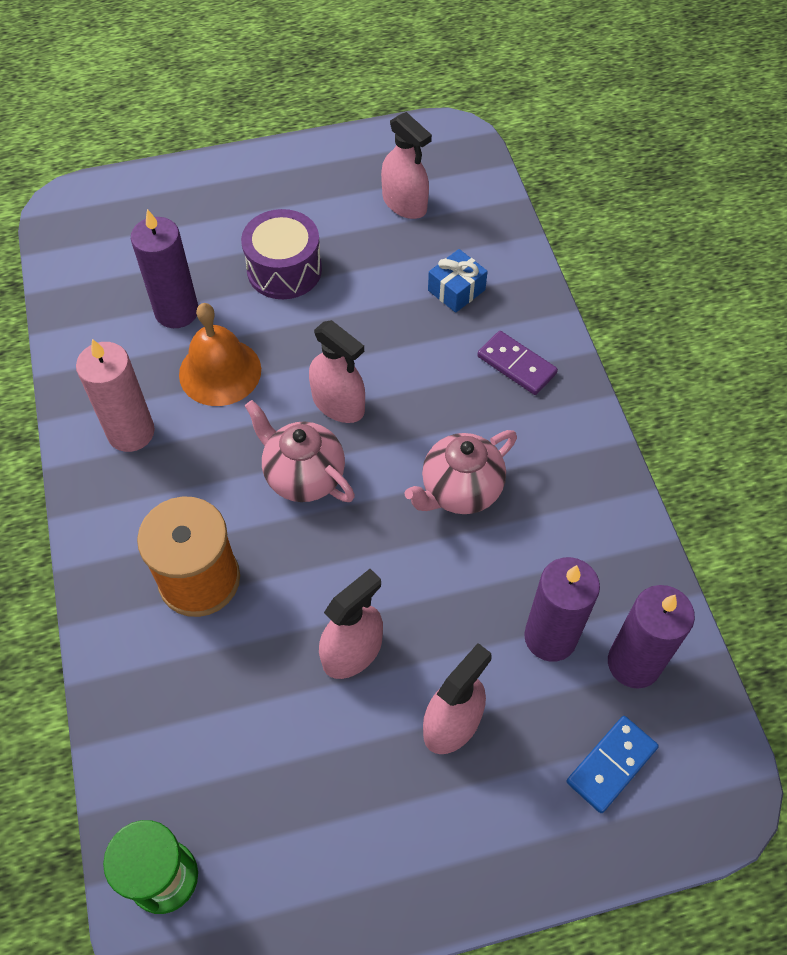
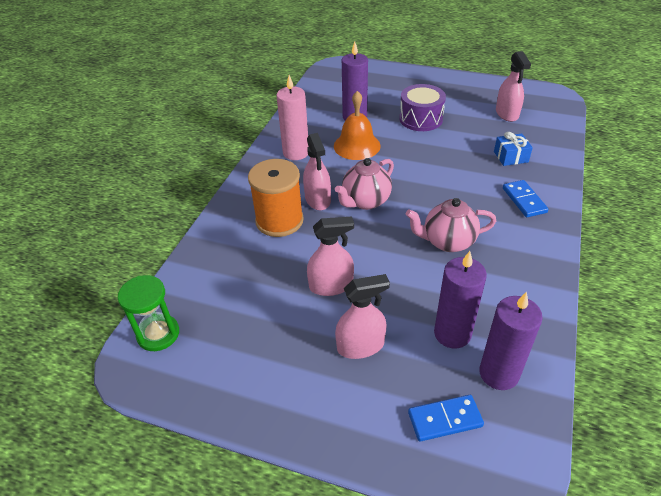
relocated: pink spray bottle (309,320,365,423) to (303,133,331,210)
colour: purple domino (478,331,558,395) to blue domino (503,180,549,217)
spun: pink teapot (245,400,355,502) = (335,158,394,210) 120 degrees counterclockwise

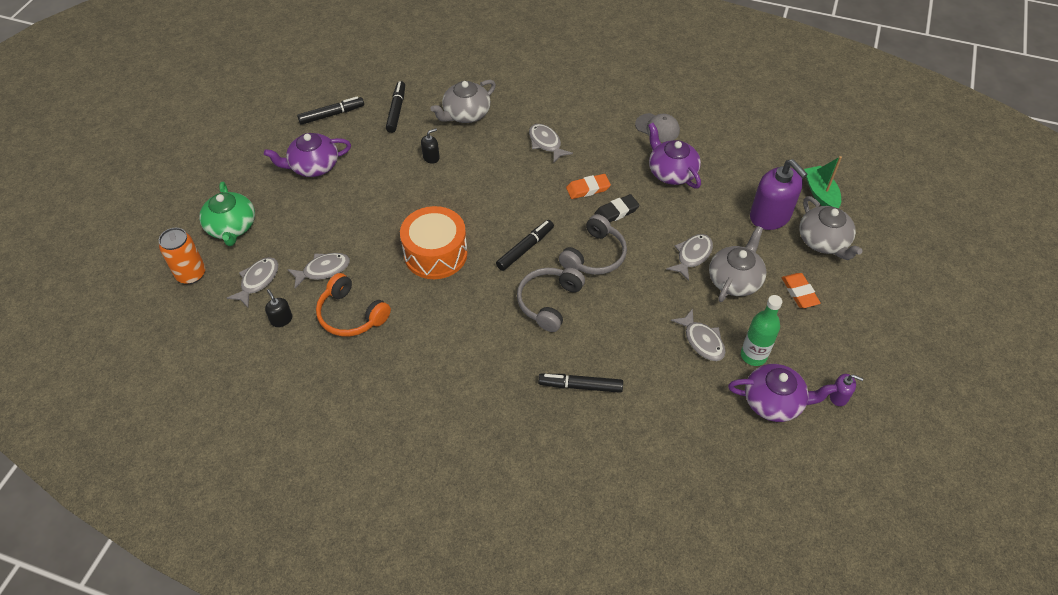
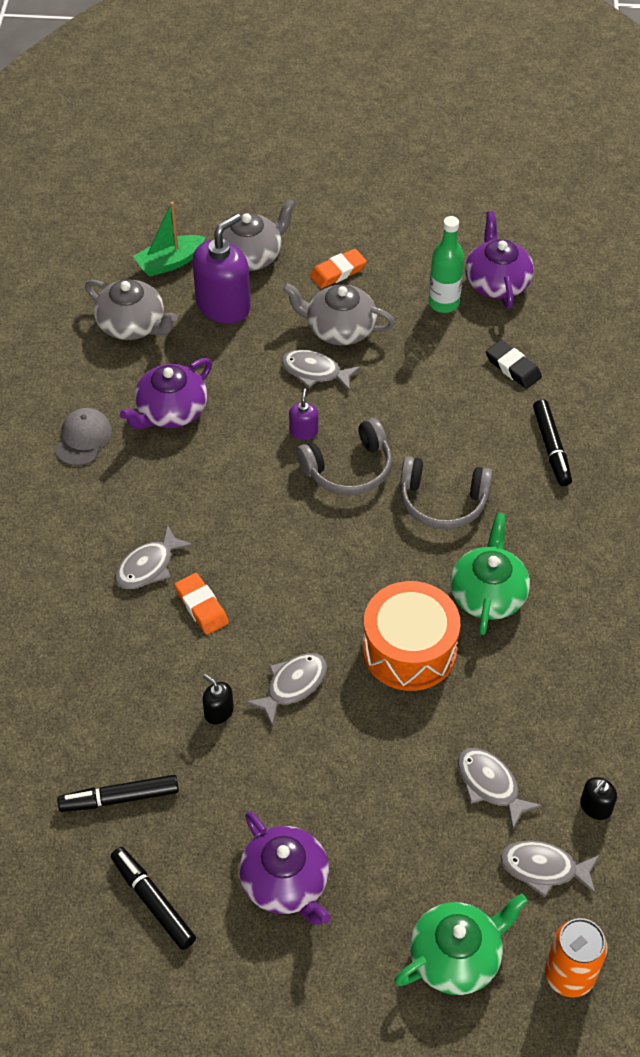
missing: orange headphones (316,273,391,336); black marker (496,220,554,271)
appeared: green teapot (450,513,530,635)
relocated: grey teapot (430,80,496,123) to (85,279,178,340); orange eraser (566,174,611,199) to (174,573,229,635); grey fish (671,308,726,361) to (245,653,327,727); purple soap dispenser (830,374,864,406) to (289,388,318,440); black eraser (595,194,640,222) to (486,340,542,389)
spun: grey headphones (559,214,627,275) = (297,418,392,495) 135 degrees clockwise

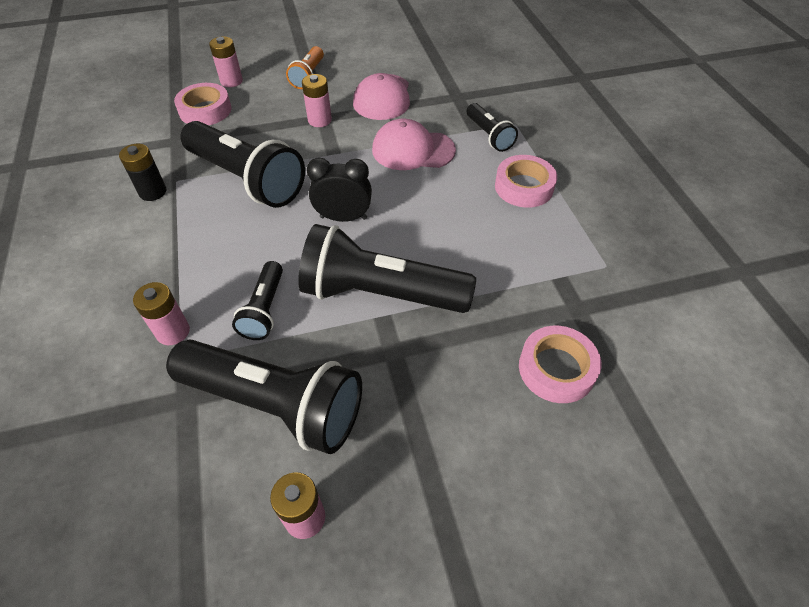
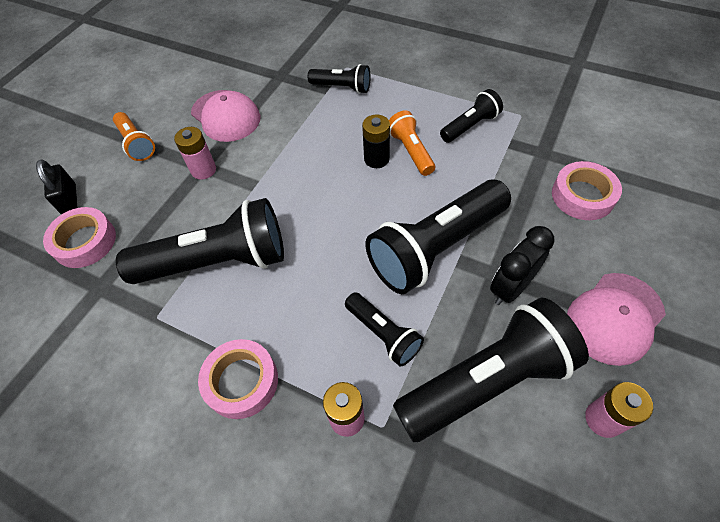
appeared: orange flashlight (389,110,435,176); black flashlight (440,89,503,143)
relocated: pink tape (495,155,557,208) to (198,339,278,419); black battery (119,144,166,201) to (362,114,390,168); black clock (307,158,372,222) to (490,226,555,305); pink cap (372,119,456,170) to (567,273,666,366)
exchanged: pink battery (209,37,243,87) to black padlock (36,159,77,215)

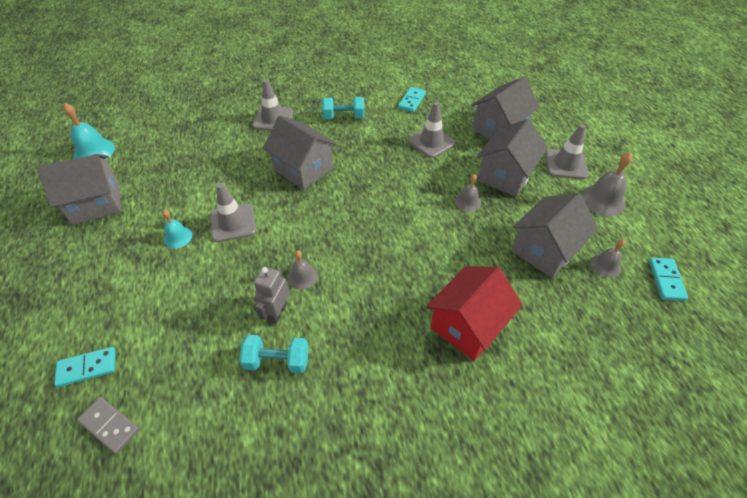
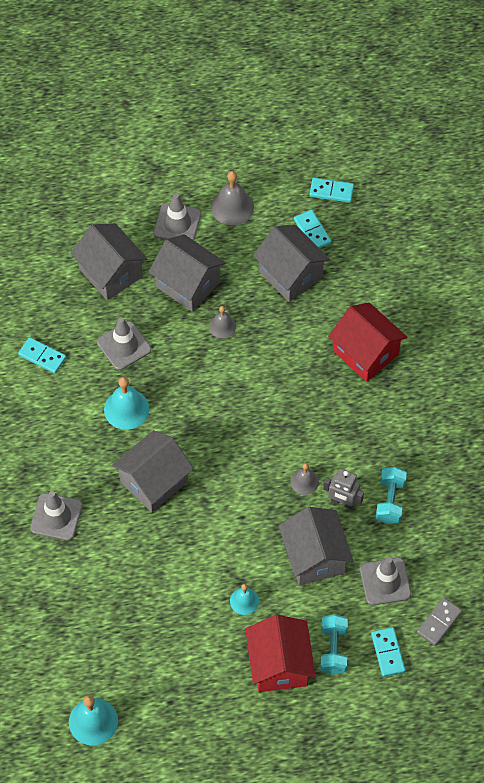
appeared: turquoise bell (104,377,150,430); red house (245,615,315,692)
relocated: grey house (37,154,121,225) to (279,507,353,586); turquoise dumbbell (322,97,365,119) to (320,614,348,674); grey traffic cone (210,183,256,242) to (360,557,411,605)
exchanged: grey bell (591,239,625,278) to turquoise domino (294,210,331,249)

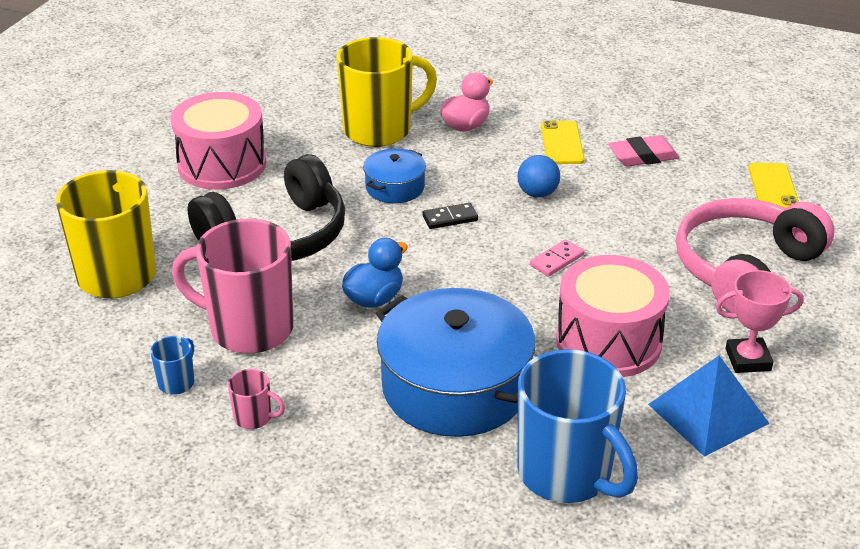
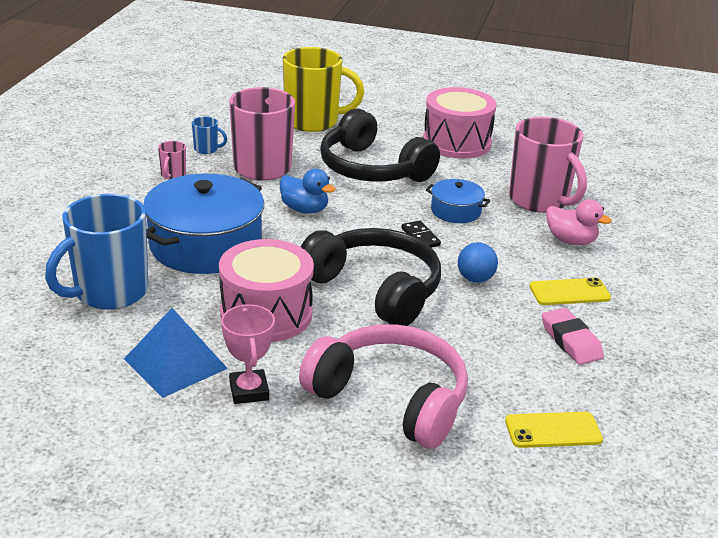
exchanged: pink domino (530,239,585,277) to black headphones (301,228,441,326)
colour: yellow mug (337,37,437,147) to pink mug (509,117,587,213)

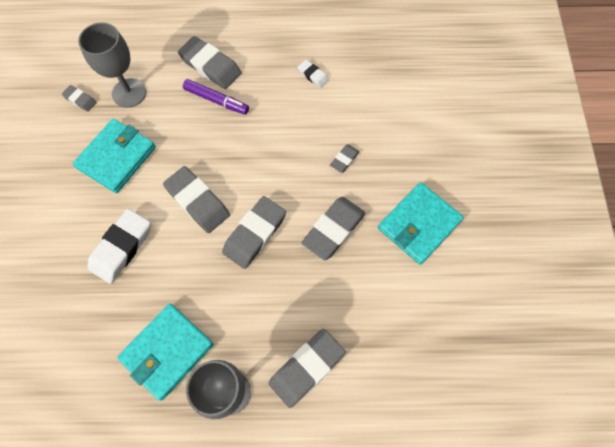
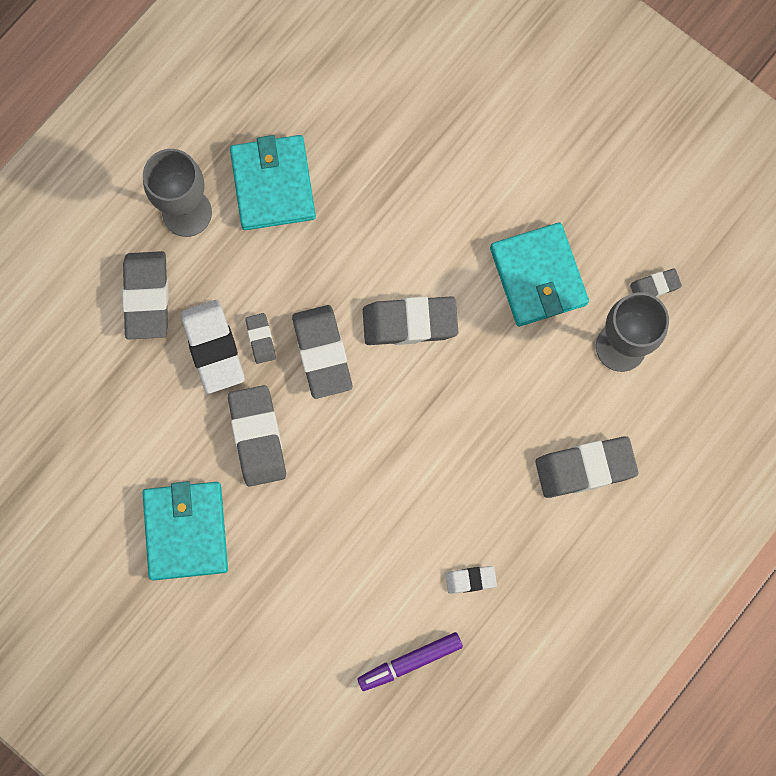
relocated: white eraser (87,209,151,284) to (181,300,245,394); grey eraser (330,144,359,173) to (245,313,276,364); purple marker (183,79,249,115) to (357,632,463,691)

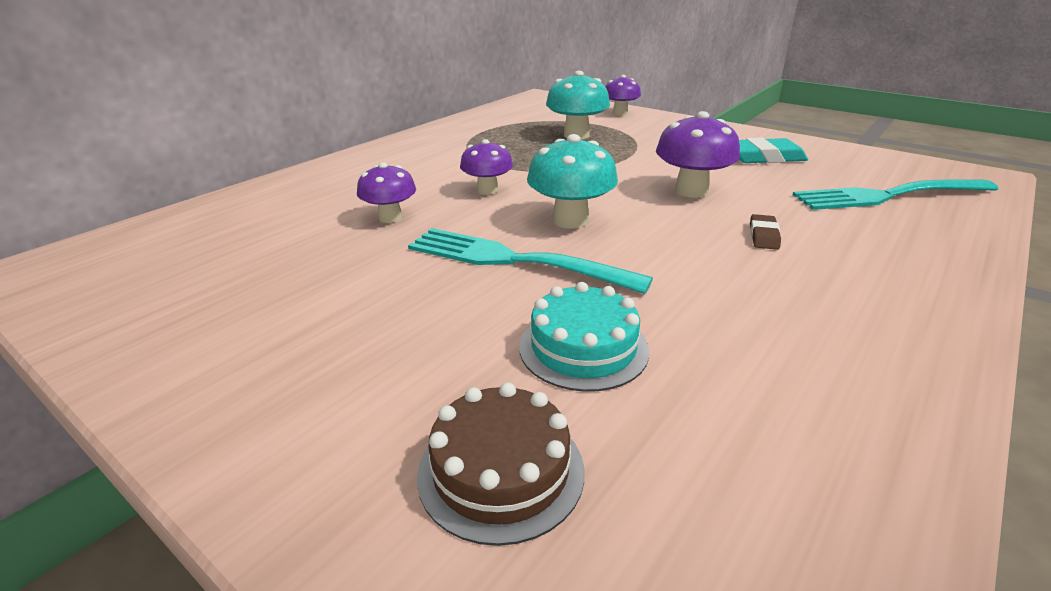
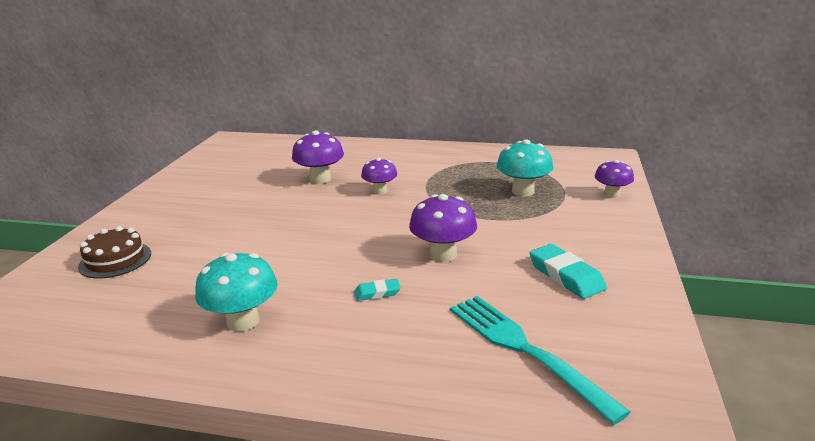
missing: turquoise fork (408,228,653,294); turquoise cake (519,282,649,392)
relocated: turquoise mushroom (527,134,618,229) to (195,252,277,331)
colour: brown eraser (750,214,781,250) to turquoise eraser (354,279,401,301)
size: purple mushroom (357,163,416,223) = (292,130,344,184) x1.50

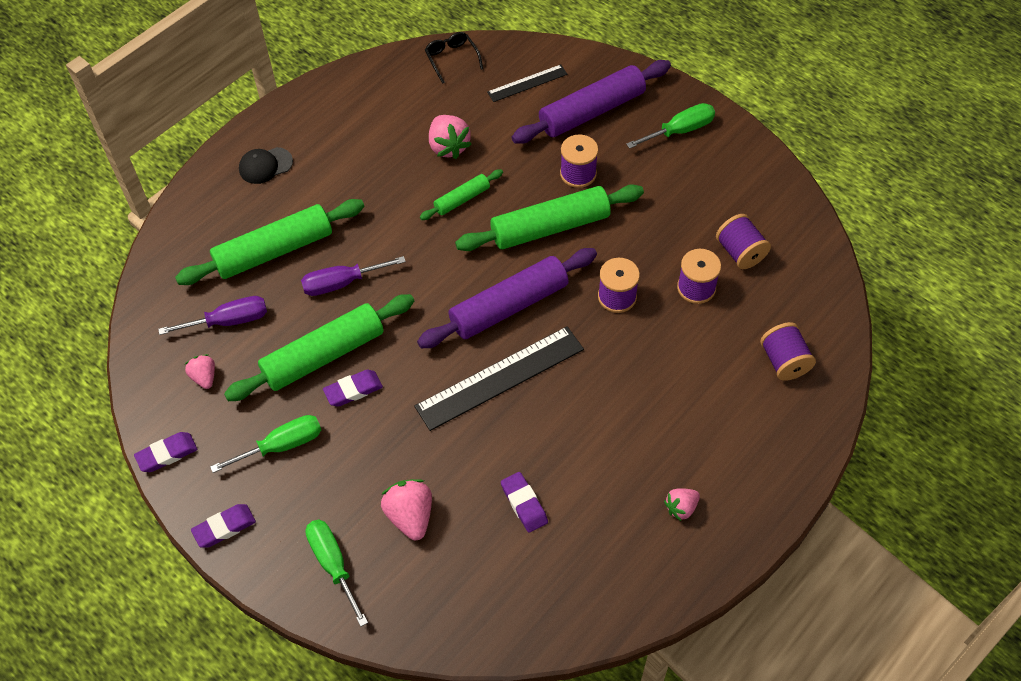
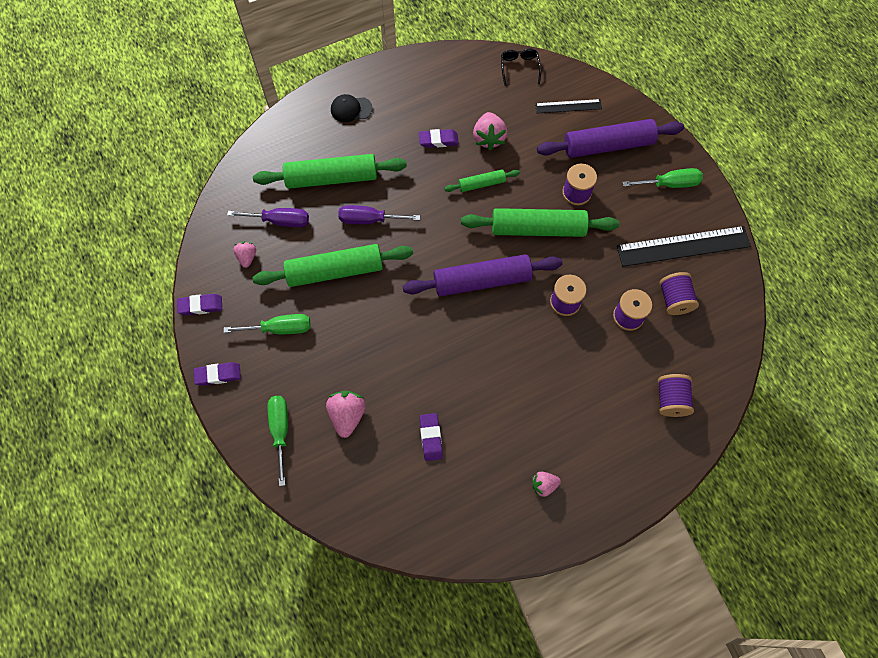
relocated: purple eraser (323,370,383,407) to (419,129,459,148); black ruler (414,326,584,431) to (617,226,751,267)

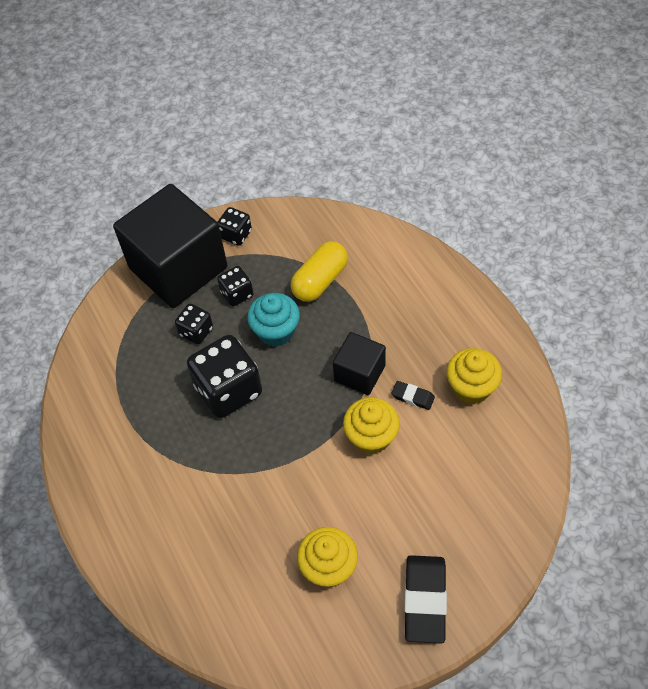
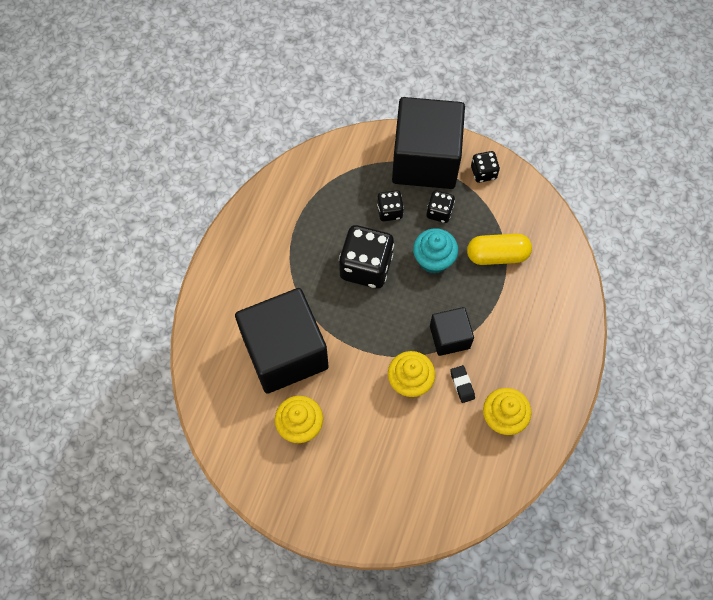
missing: black eraser (405,555,447,644)
appeared: black cube (235,288,329,394)

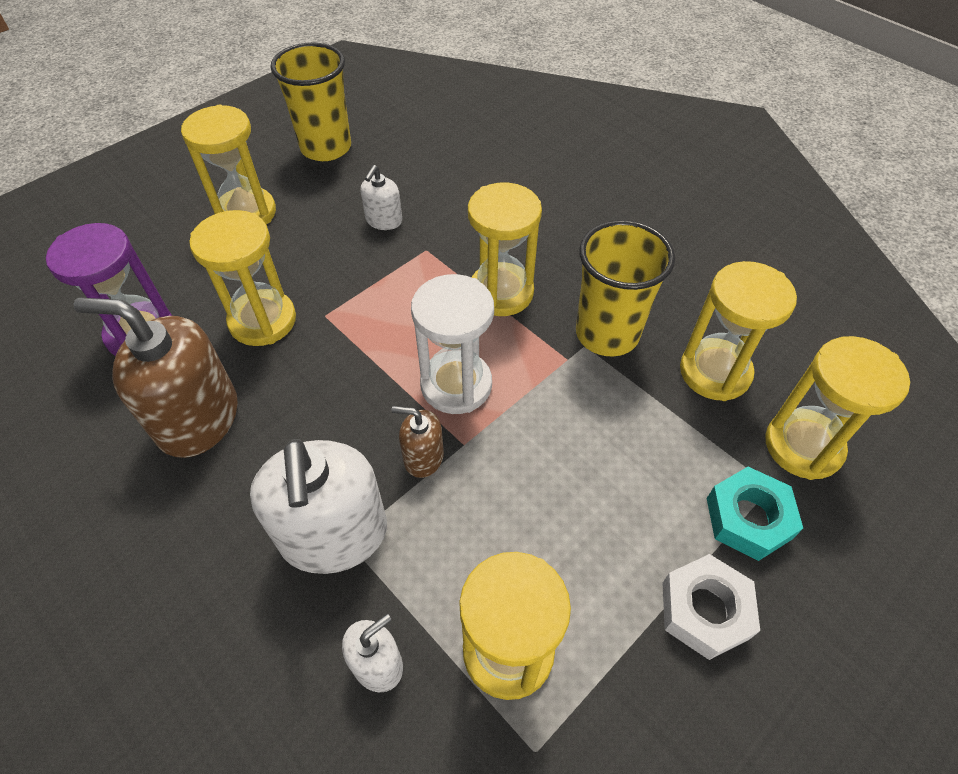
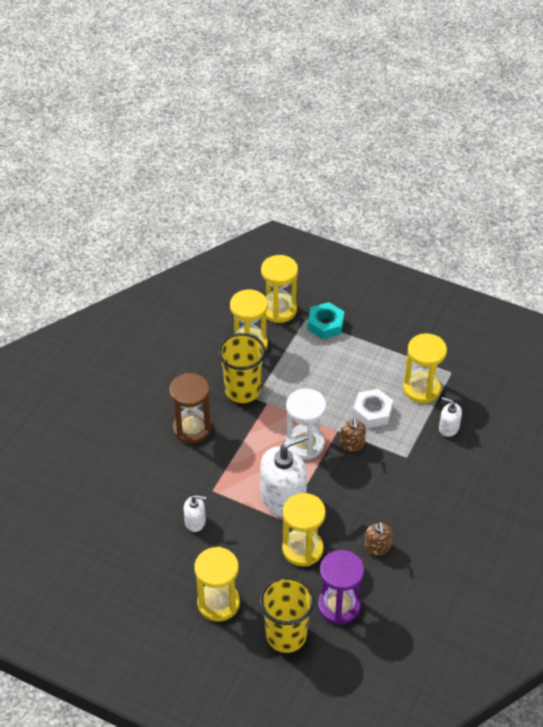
missing: yellow hourglass (468,183,542,316)
appeared: brown hourglass (169,373,212,444)
relocated: white soap dispenser (250,439,387,574) to (260,433,308,517); yellow cup (271,42,351,161) to (260,576,314,653); white nut (662,554,760,660) to (353,389,393,428)
size: brown soap dispenser (73,297,238,458) = (364,522,392,555) x0.49

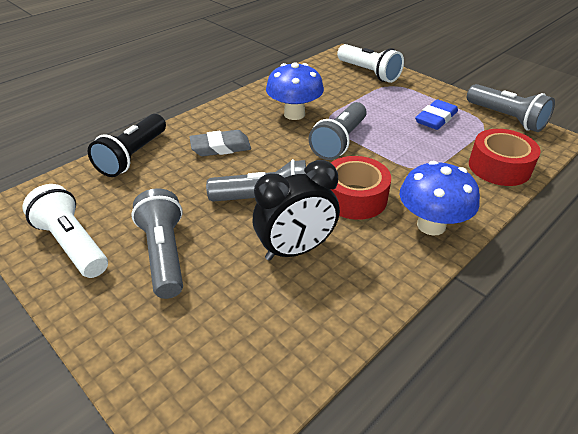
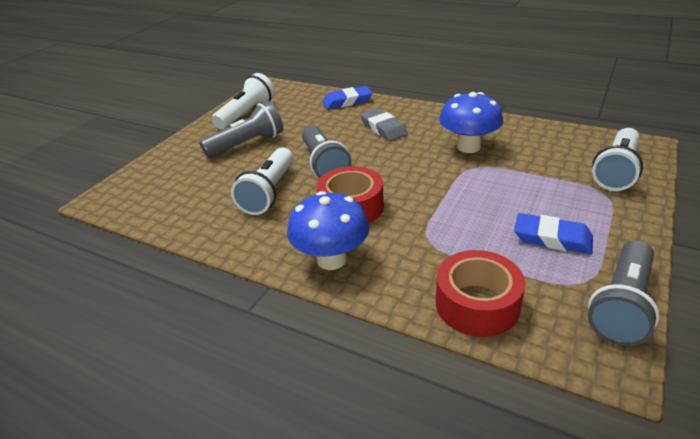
missing: grey flashlight (309,102,367,160)
exchanged: black clock (253,160,340,261) to white flashlight (231,148,294,215); black flashlight (88,114,166,177) to blue eraser (322,86,372,109)

